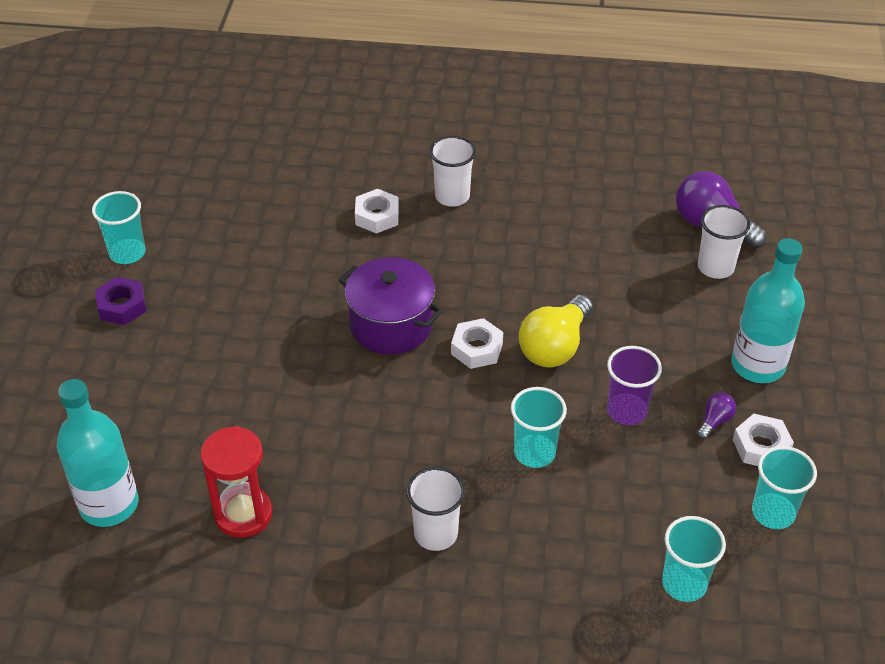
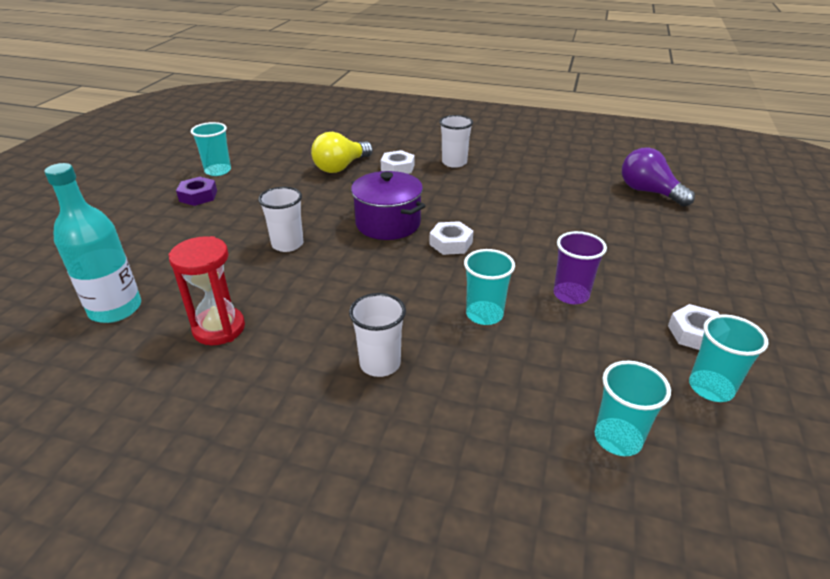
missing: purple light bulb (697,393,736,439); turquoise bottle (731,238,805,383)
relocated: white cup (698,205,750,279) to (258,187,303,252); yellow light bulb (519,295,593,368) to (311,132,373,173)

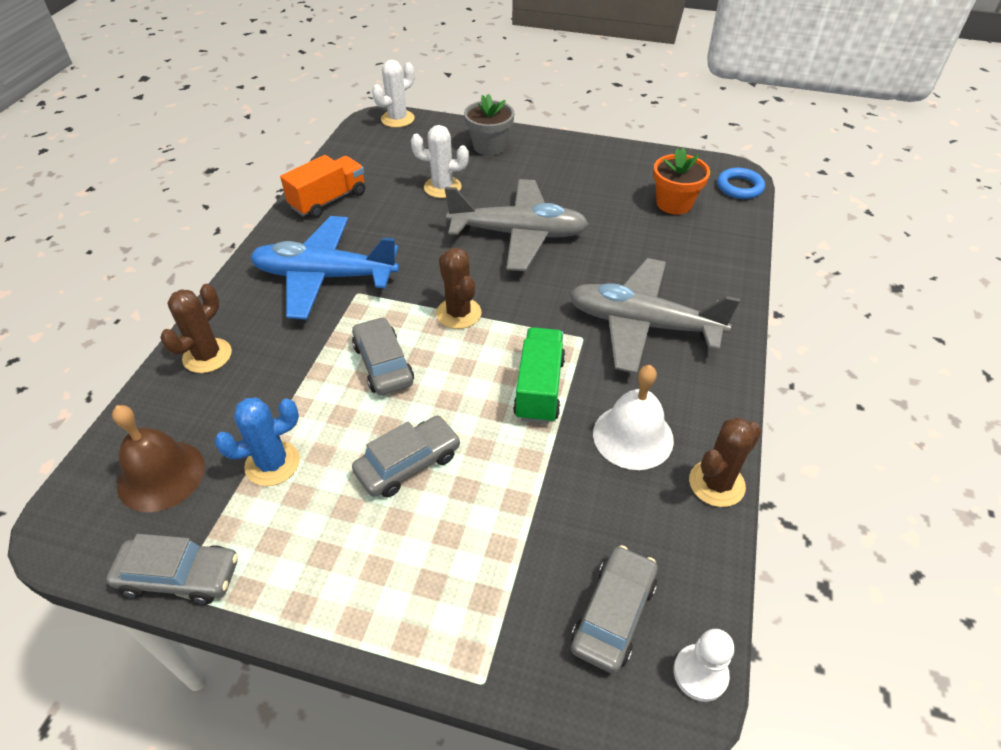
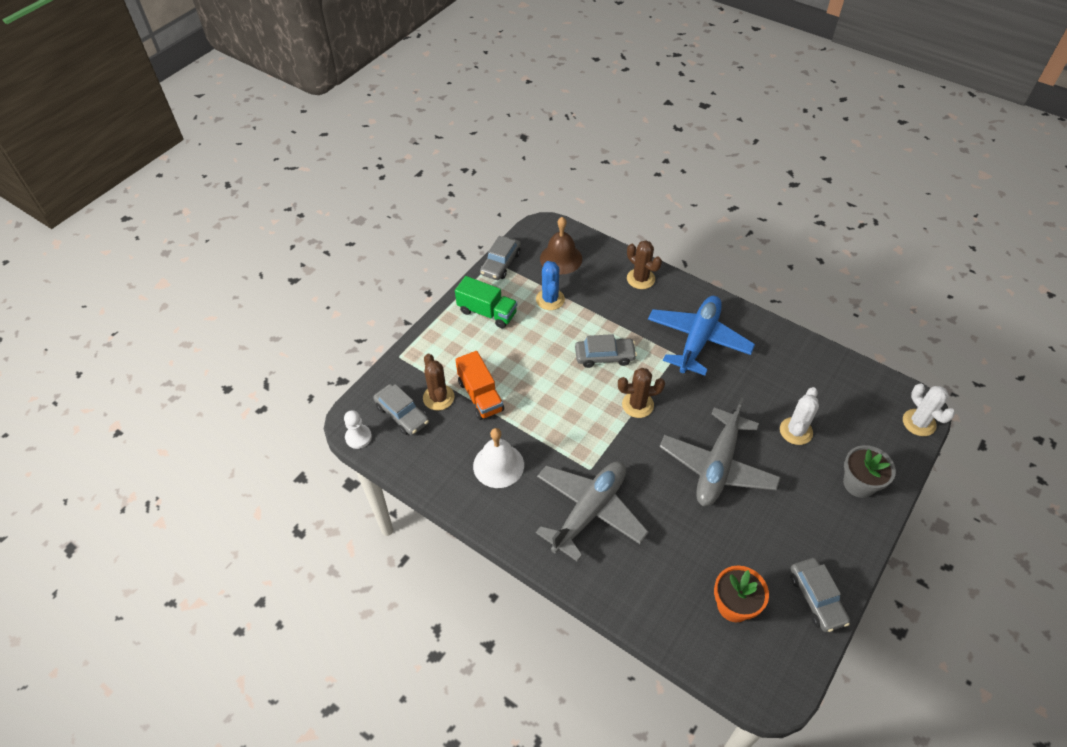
missing: blue ring (717,168,765,199)
relocated: brown cactus (689,417,762,507) to (423,354,455,410); green truck (513,327,565,424) to (455,276,517,328); orange truck (280,155,365,218) to (455,351,504,420); grey car (352,416,461,498) to (790,558,850,632)

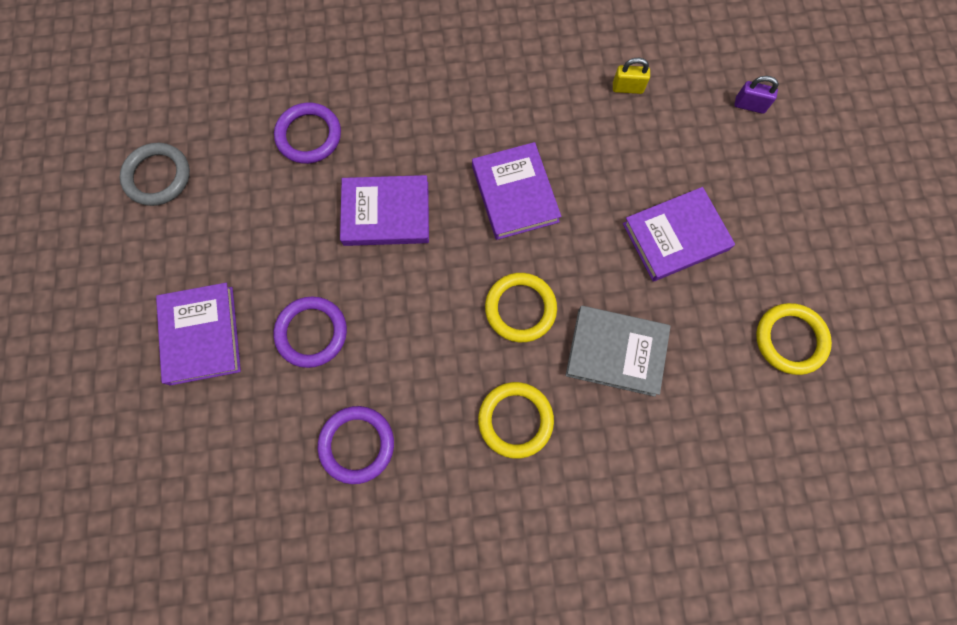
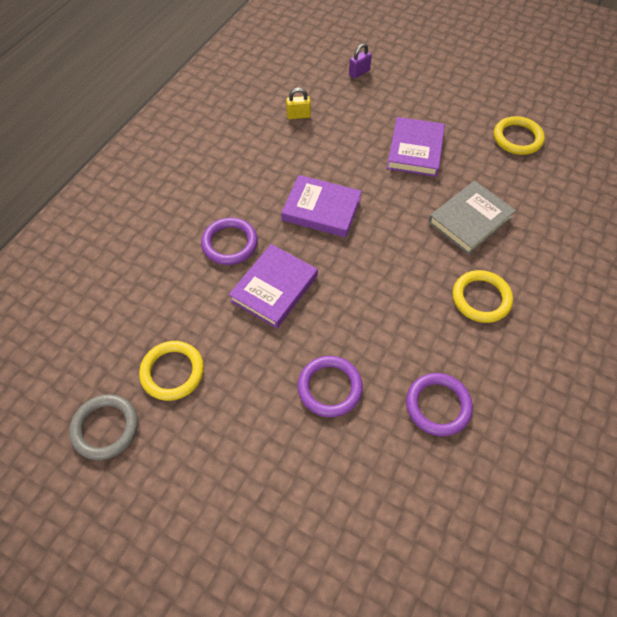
missing: purple book (156,283,241,386)
relocated: yellow ring (485,273,557,342) to (139,341,204,401); purple ring (274,103,341,164) to (201,218,258,265)
spun: yellow padlock (613,58,650,94) = (286,88,311,119) 45 degrees clockwise

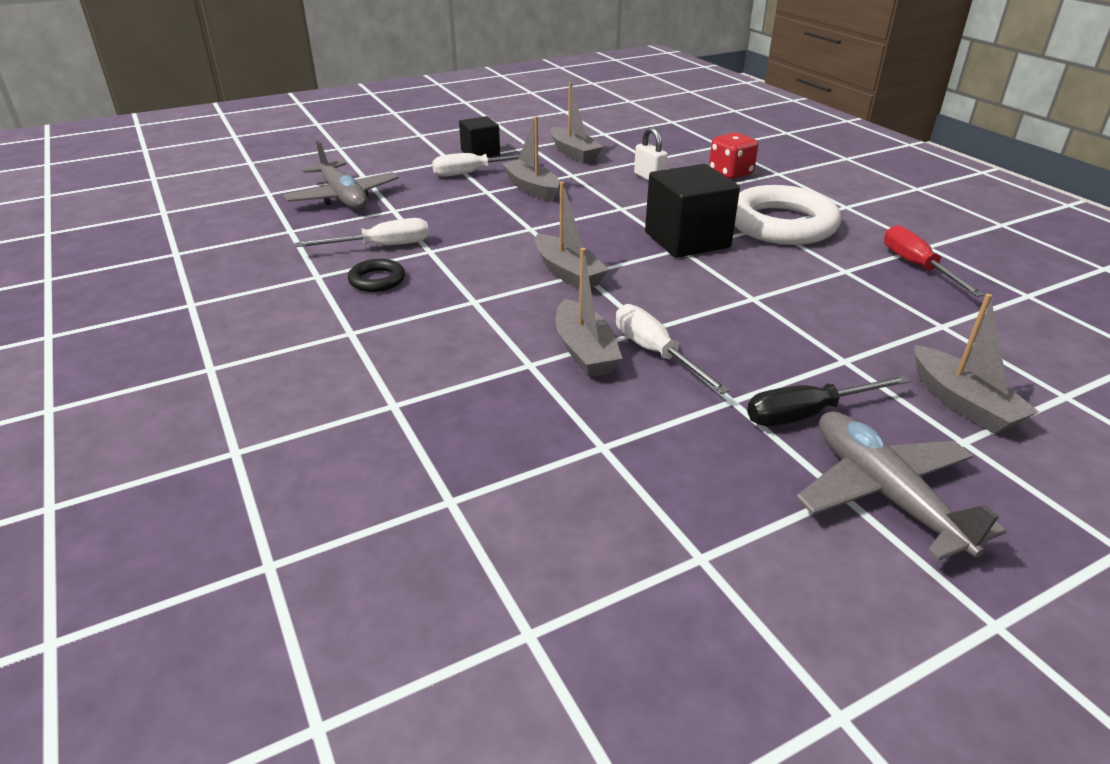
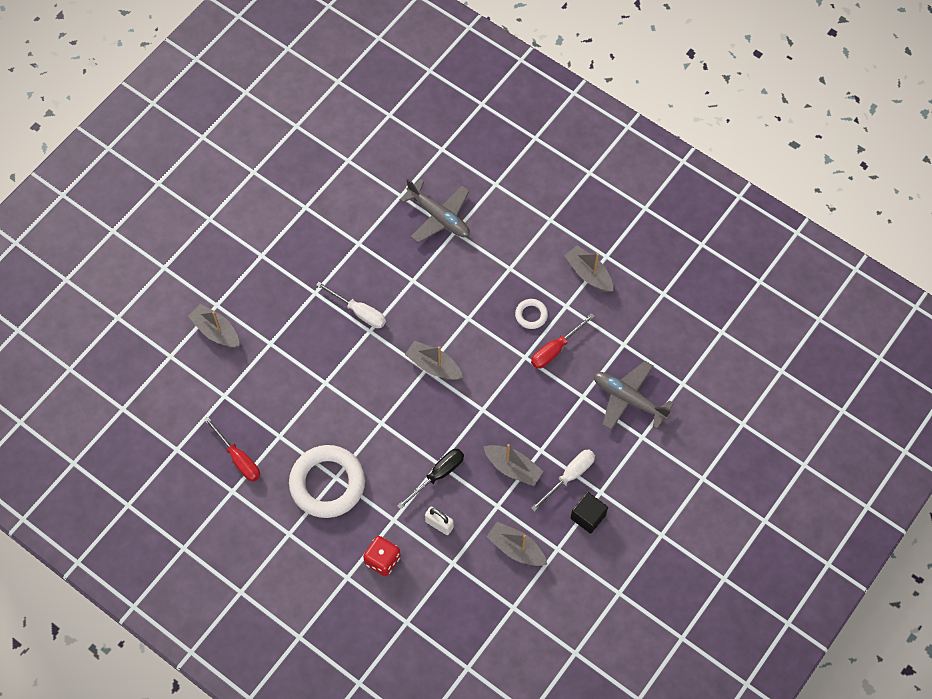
missing: black cube (645,164,740,258)
relocated: black screwdriver (747,375,910,426) to (397,449,464,510); grey plane (796,411,1007,561) to (400,179,470,243); grey boat (555,248,623,377) to (564,245,613,292)
colour: black ring (348,259,405,292) to white ring (515,299,548,329); white screwdriver (295,218,429,247) to red screwdriver (531,313,595,369)

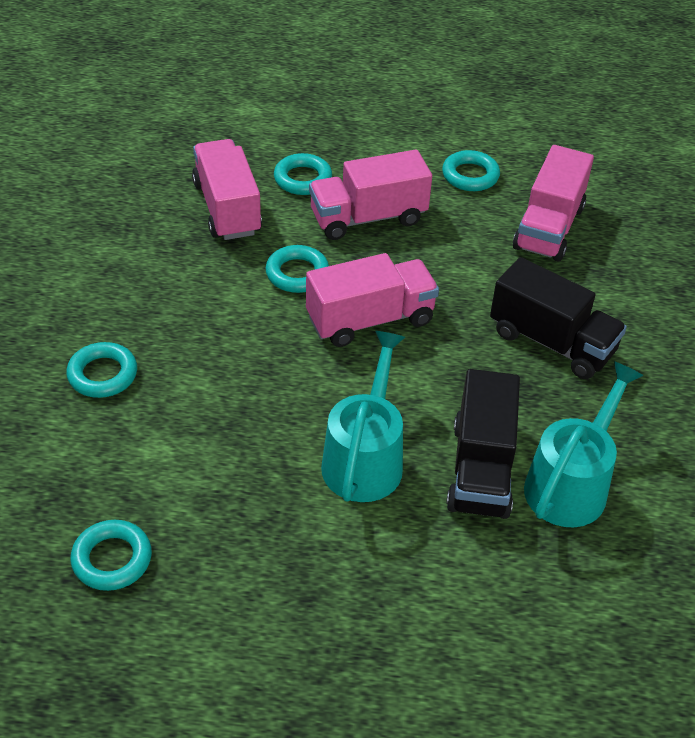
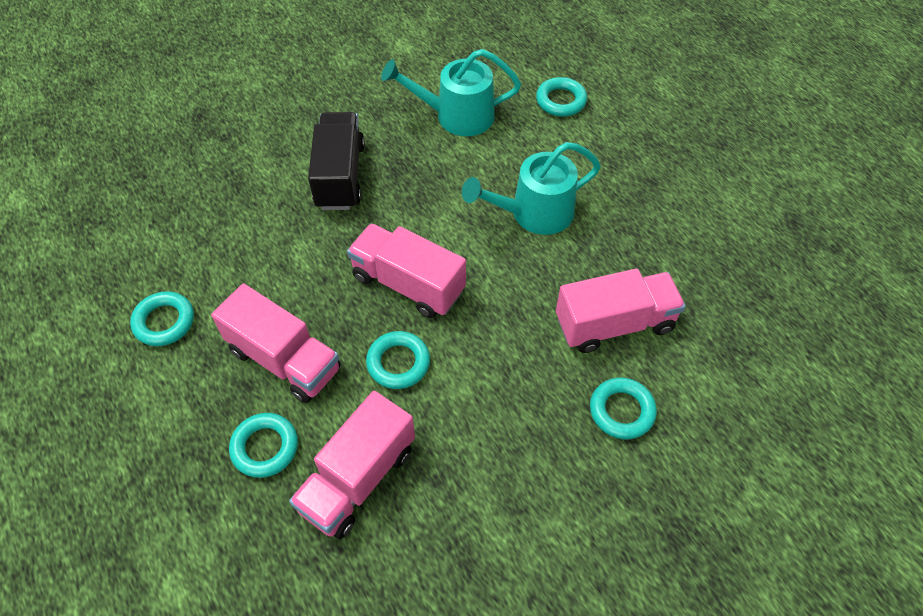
missing: black truck (446,369,520,519)
relocated: turquoise ring (70,520,152,591) to (536,77,587,116); pink truck (513,145,594,262) to (556,269,686,353)

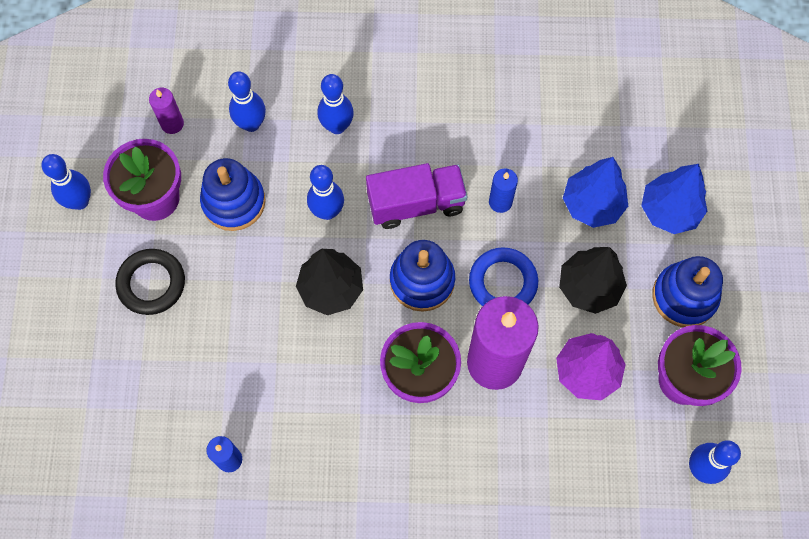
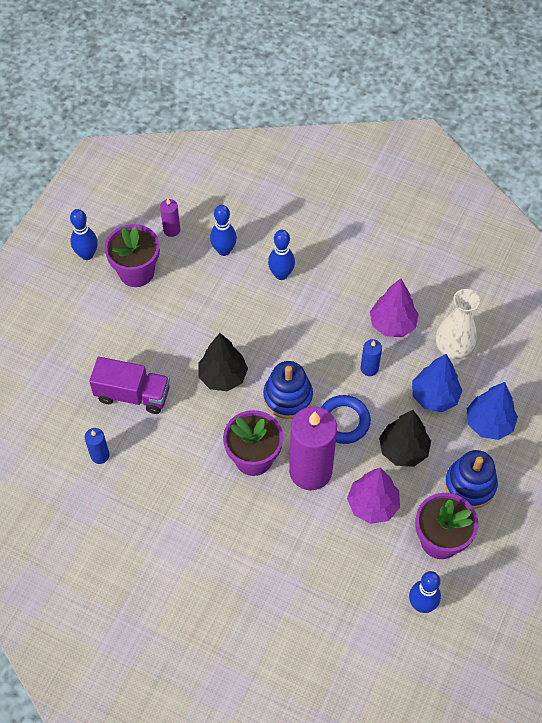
missing: black ring (115,249,185,315); blue stacking toy (200,158,266,231); blue bowling pin (307,165,344,220)
appeared: purple tree (370,278,419,337); white vase (436,289,480,359)
relocated: purple truck (366,163,468,229) to (89,357,170,414)

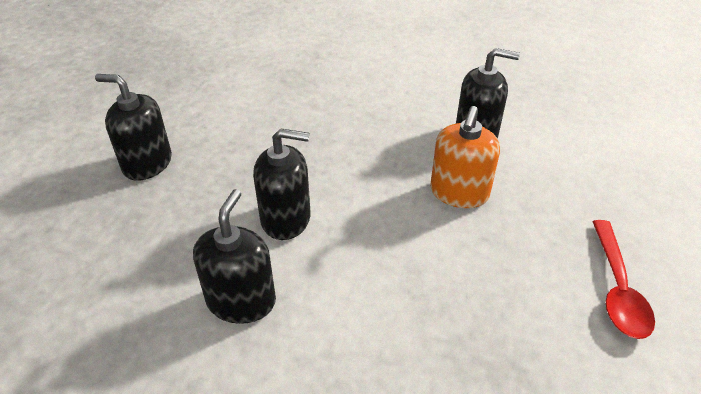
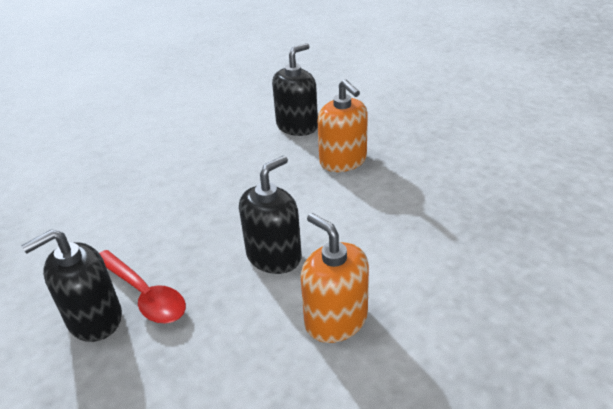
relocated: red spoon (592,220,655,339) to (99,250,186,323)
colour: black soap dispenser (193,189,276,324) to orange soap dispenser (301,213,369,343)

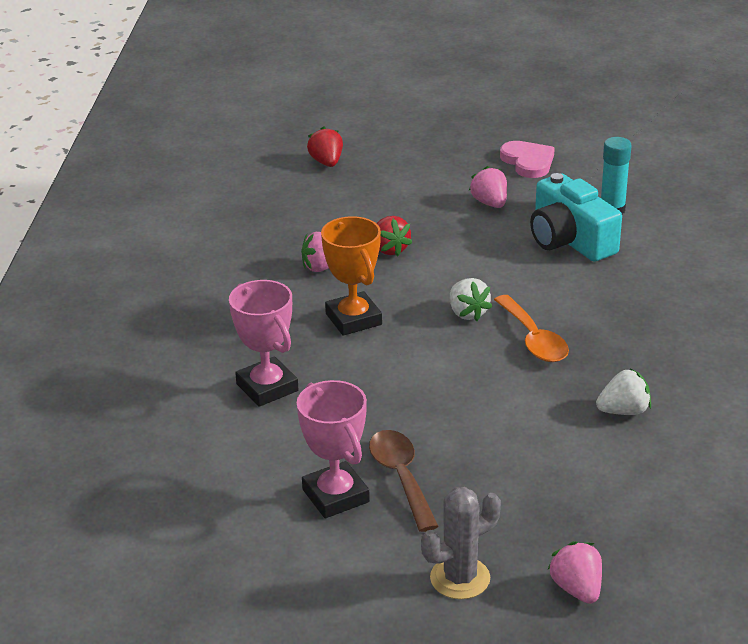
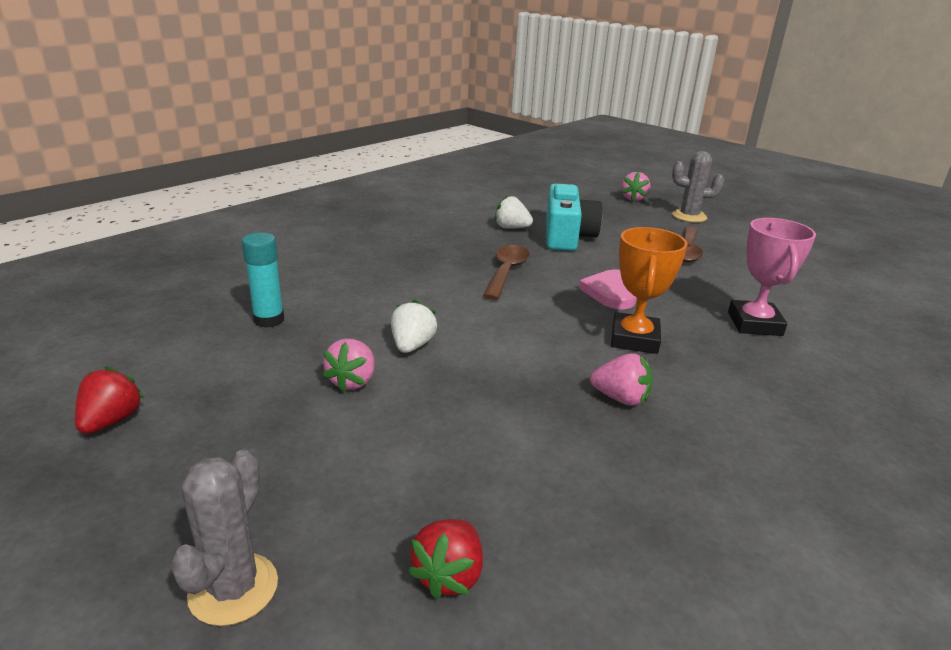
missing: pink trophy (297,380,370,518)
appeared: grey cactus (170,449,278,626)
relocated: red strawberry (376,216,412,256) to (75,366,145,434); white strawberry (450,278,492,321) to (391,300,437,353); turquoise camera (530,173,622,262) to (546,184,603,251); pink heart (500,141,555,178) to (579,269,637,310)
colour: orange spoon (494,295,569,362) to brown spoon (483,245,530,300)

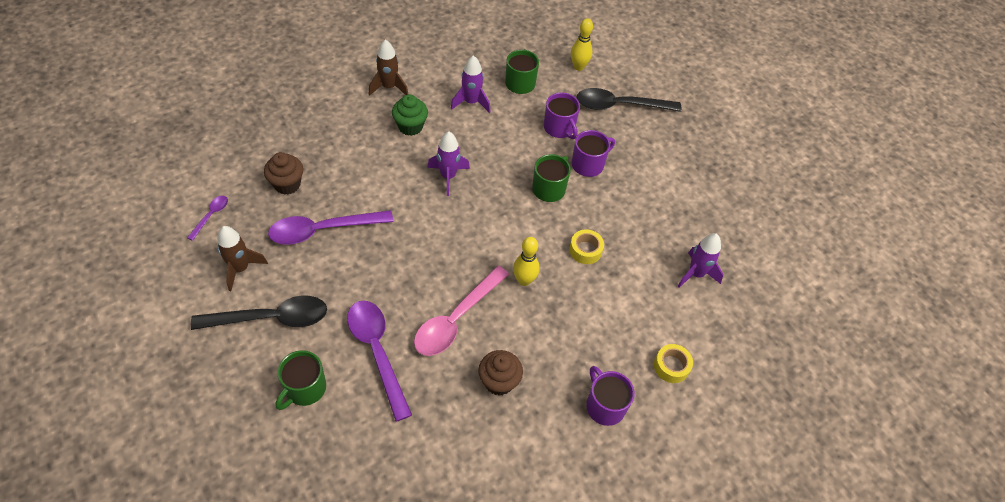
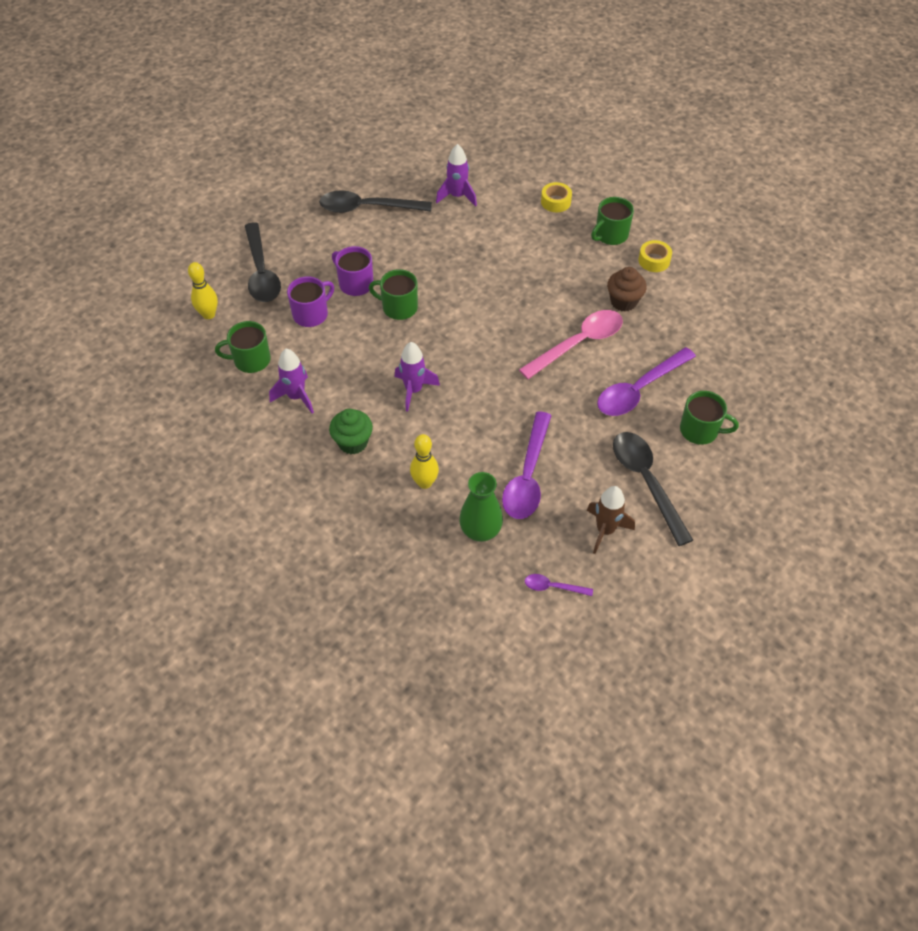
missing: brown rocket (369,39,409,96)
appeared: black spoon (319,190,432,213)
relocated: yellow bowling pin (513,237,540,286) to (410,434,439,489); yellow tape (569,229,604,264) to (639,240,672,272)
exchanged: brown cupcake (264,152,303,195) to green vase (459,472,503,542)
colour: purple mug (586,366,635,426) to green mug (591,197,634,245)
spun: purple spoon (268,210,393,245) = (502,411,552,519) 45 degrees clockwise; pink spoon (414,266,509,356) = (519,310,623,379) 60 degrees counterclockwise

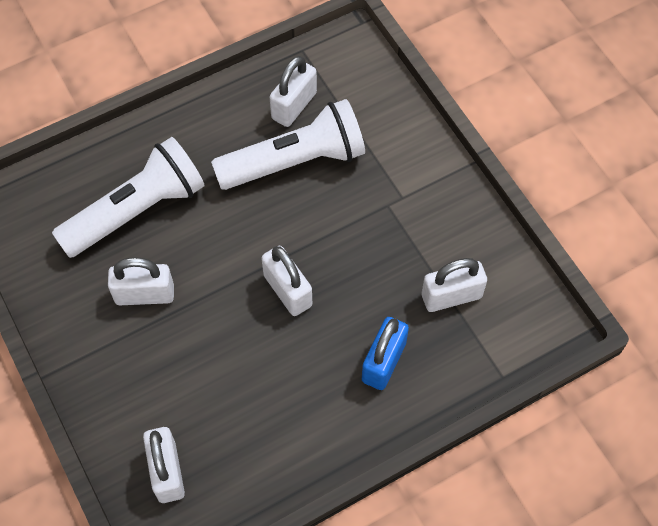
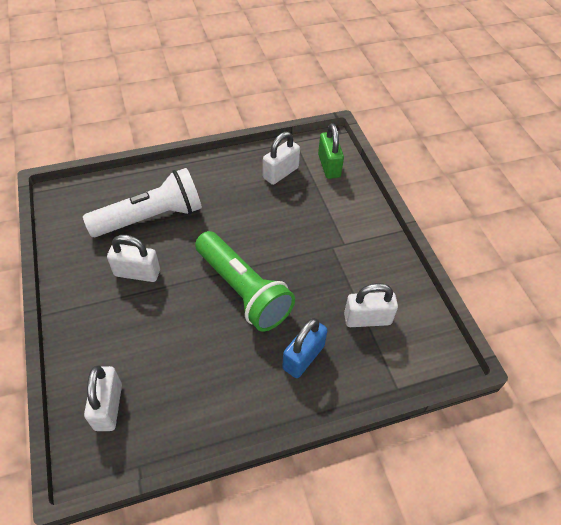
missing: white flashlight (211,99,365,190)
appeared: green padlock (318,123,344,179)
exchanged: white padlock (261,246,312,316) to green flashlight (195,231,295,332)

